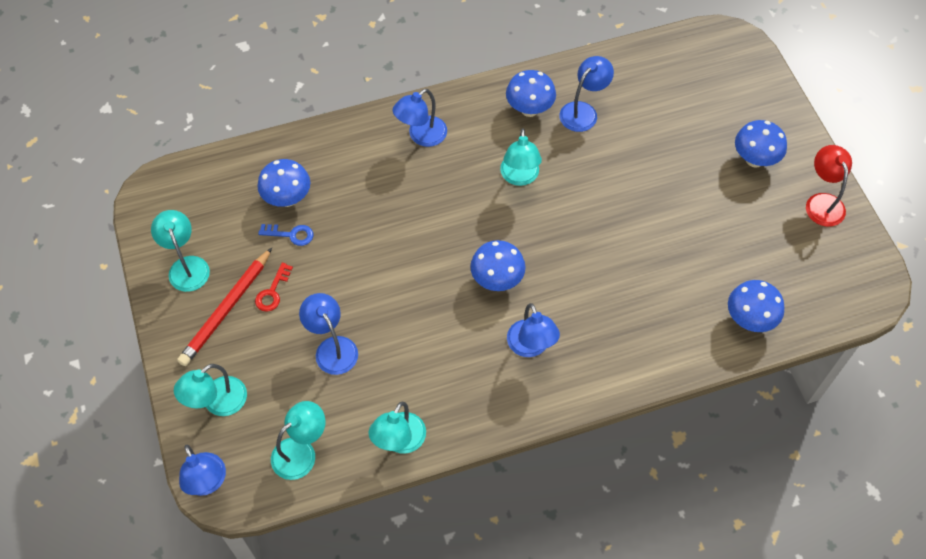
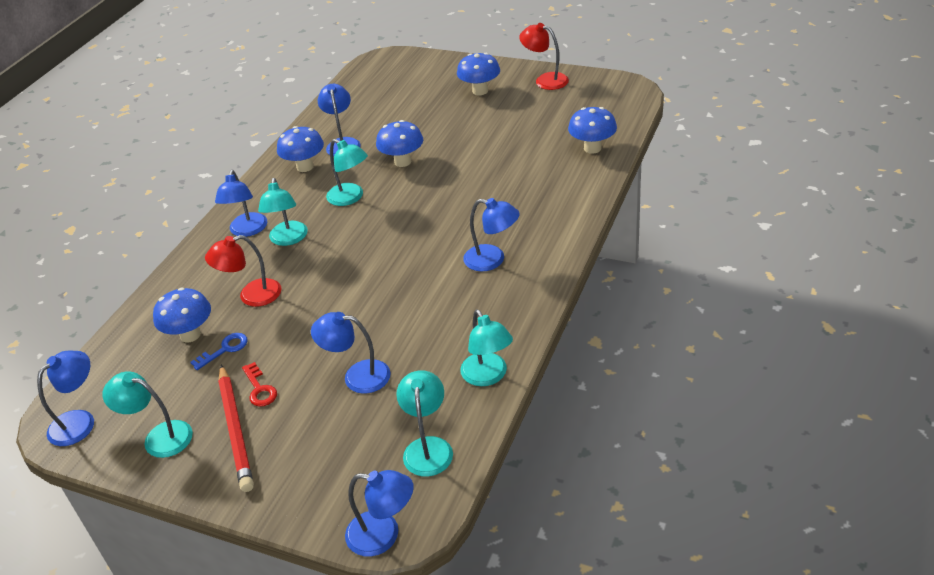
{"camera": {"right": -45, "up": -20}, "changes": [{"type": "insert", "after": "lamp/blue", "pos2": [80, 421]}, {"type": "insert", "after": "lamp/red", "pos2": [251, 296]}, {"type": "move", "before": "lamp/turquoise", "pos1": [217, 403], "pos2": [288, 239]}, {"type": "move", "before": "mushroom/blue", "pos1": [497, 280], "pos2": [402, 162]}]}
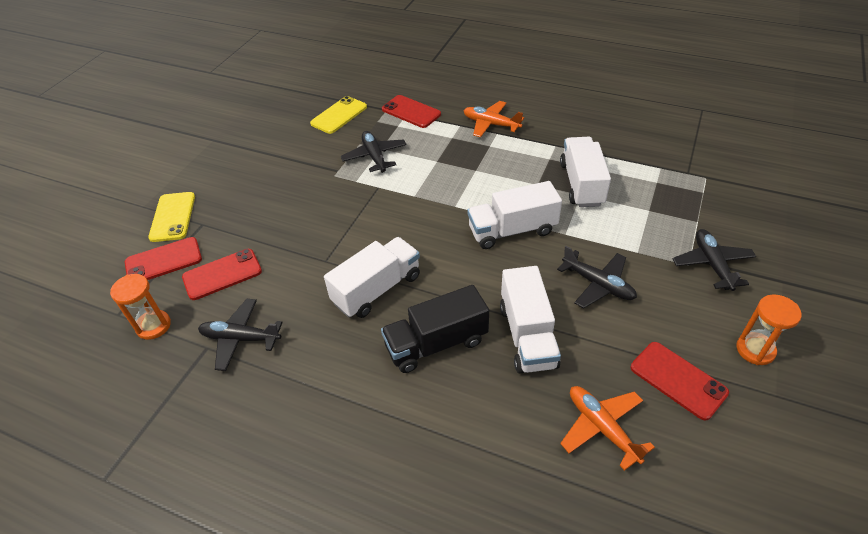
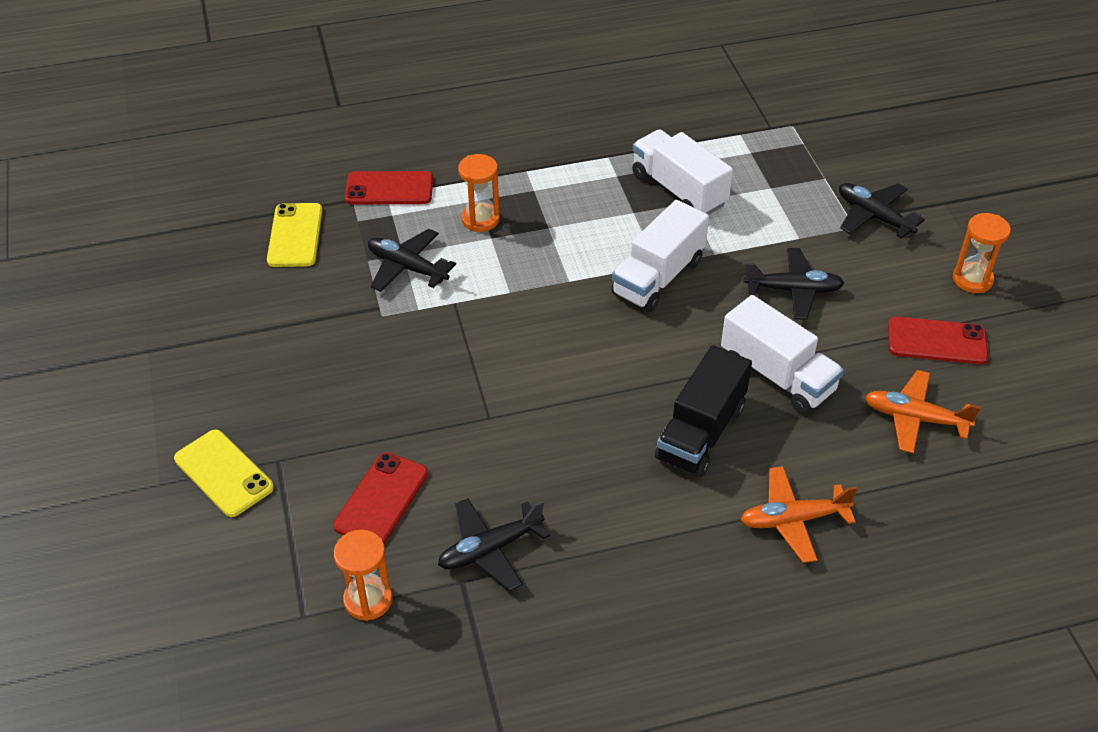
{"camera": {"right": -40, "up": 0}, "changes": [{"type": "delete", "before": "phone/red", "pos1": [163, 261]}, {"type": "delete", "before": "truck/white", "pos1": [377, 289]}, {"type": "insert", "after": "hourglass/orange", "pos2": [480, 219]}, {"type": "move", "before": "plane/orange", "pos1": [491, 124], "pos2": [793, 520]}]}
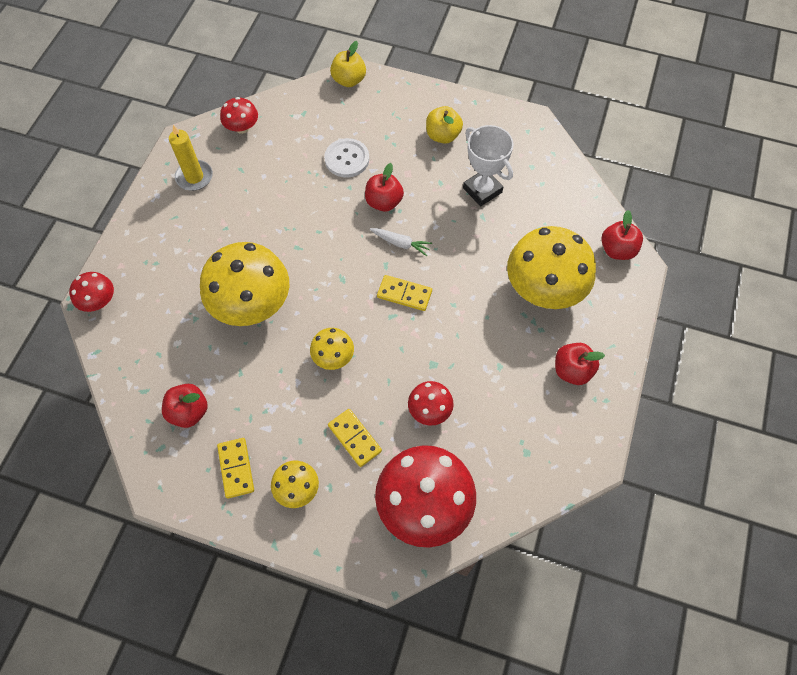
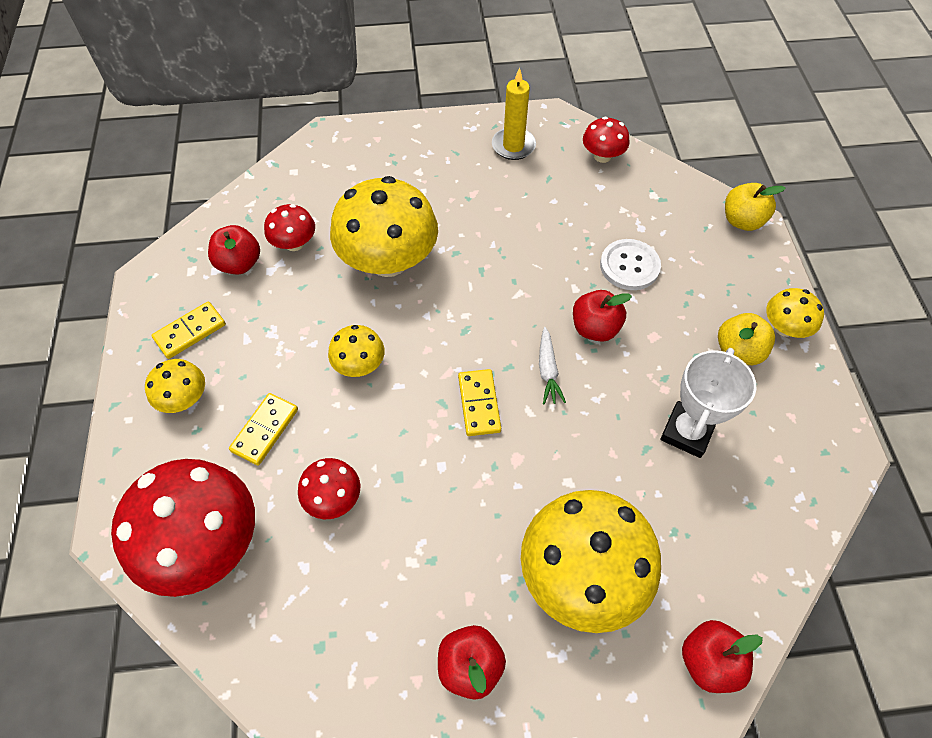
{"camera": {"right": 65, "up": -5}, "changes": [{"type": "insert", "after": "mushroom/yellow", "pos2": [784, 327]}, {"type": "move", "before": "mushroom/red", "pos1": [99, 301], "pos2": [294, 243]}]}
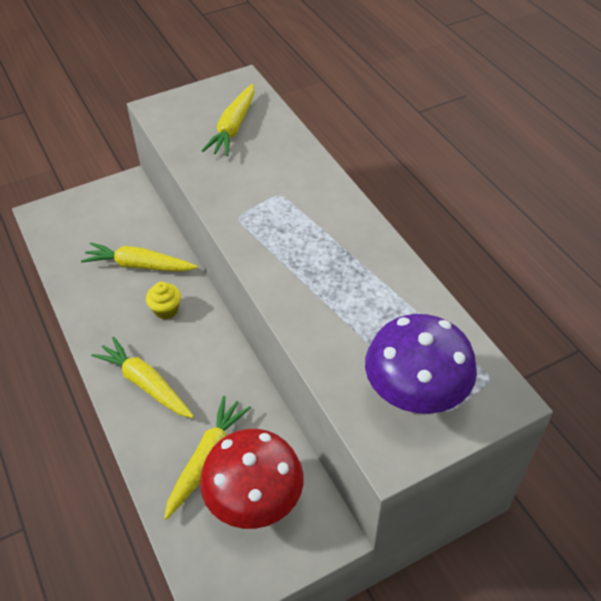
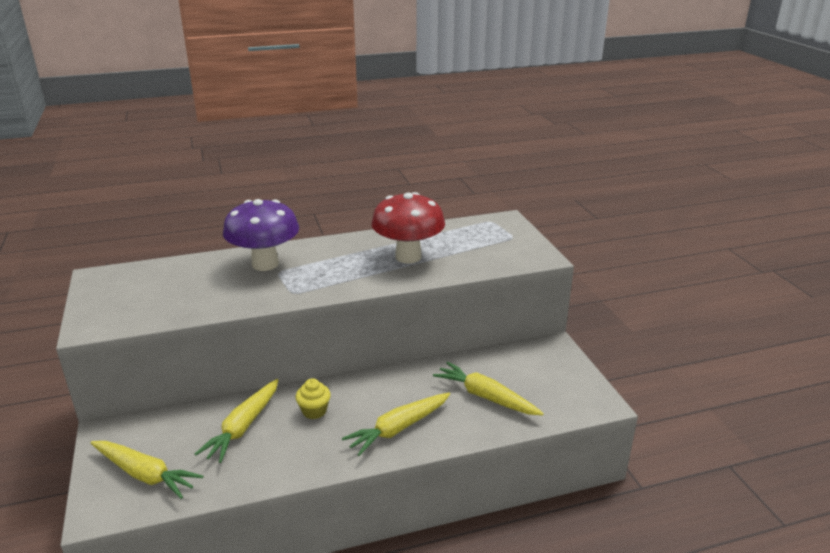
{"camera": {"right": -80, "up": -20}, "changes": [{"type": "move", "before": "mushroom/red", "pos1": [255, 502], "pos2": [408, 257]}, {"type": "move", "before": "carrot/yellow", "pos1": [233, 127], "pos2": [145, 474]}, {"type": "move", "before": "mushroom/purple", "pos1": [414, 397], "pos2": [265, 264]}]}
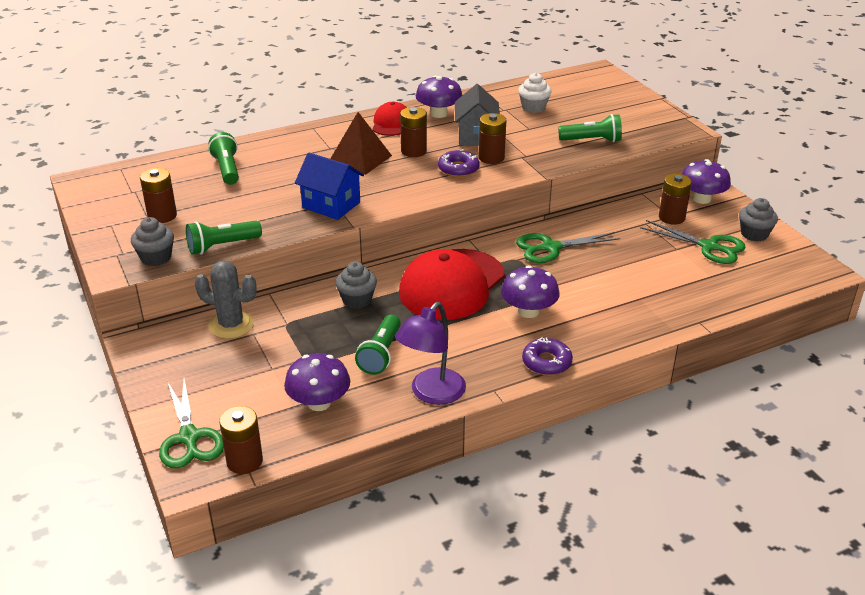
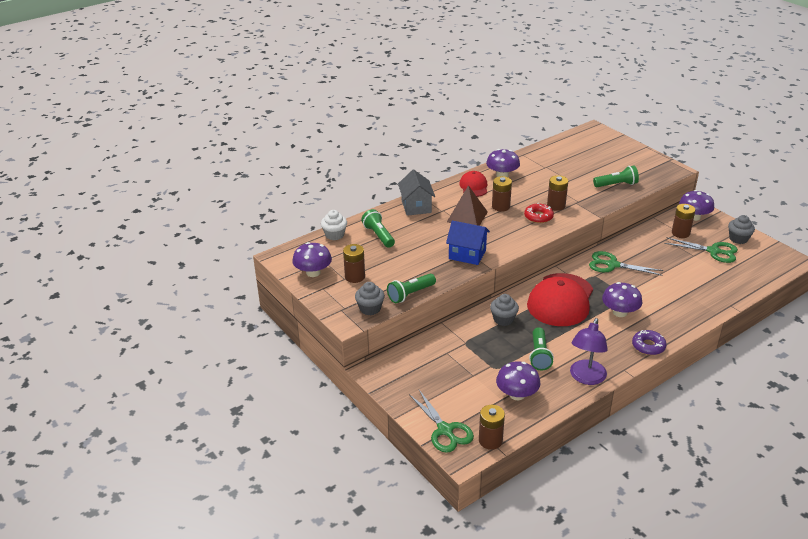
{"camera": {"right": -10, "up": 0}, "changes": [{"type": "delete", "before": "cactus/grey", "pos1": [231, 325]}, {"type": "insert", "after": "mushroom/purple", "pos2": [313, 272]}, {"type": "move", "before": "house/grey", "pos1": [476, 136], "pos2": [416, 206]}, {"type": "move", "before": "cupcake/white", "pos1": [533, 107], "pos2": [334, 235]}, {"type": "recolor", "before": "donut/purple", "after": "donut/red", "pos1": [458, 169], "pos2": [538, 217]}, {"type": "rotate", "before": "scissors/green", "pos1": [551, 248], "pos2": [612, 265], "turn": 45}]}
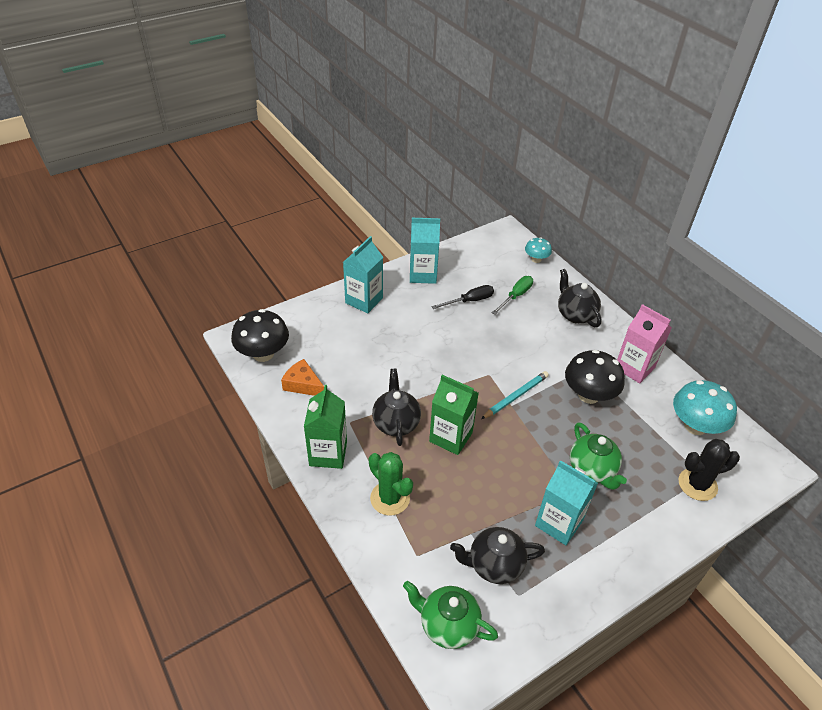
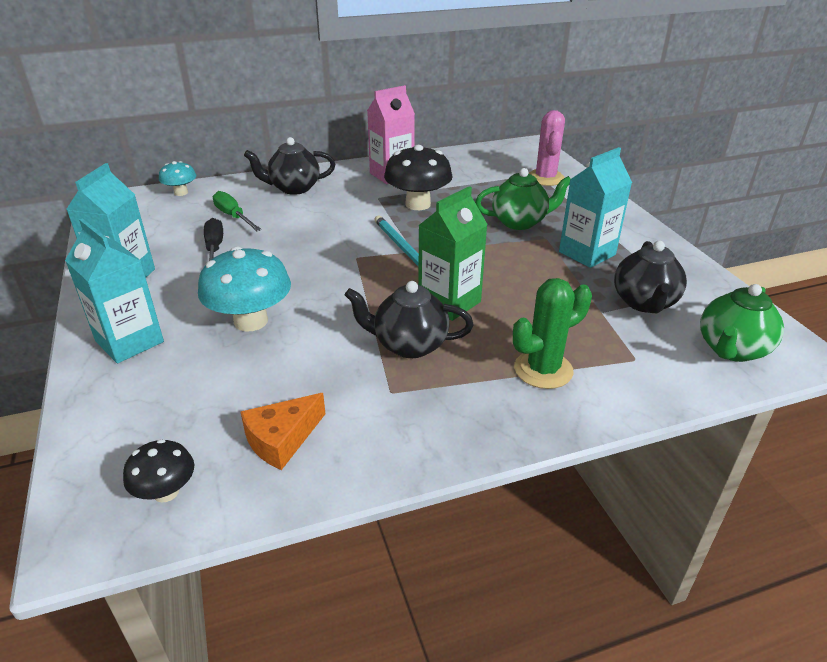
{"camera": {"right": -75, "up": -10}, "changes": [{"type": "delete", "before": "carton/green", "pos1": [328, 453]}, {"type": "move", "before": "mushroom/turquoise", "pos1": [695, 426], "pos2": [251, 321]}, {"type": "recolor", "before": "cactus/black", "after": "cactus/pink", "pos1": [697, 484], "pos2": [545, 178]}, {"type": "resize", "before": "mushroom/black", "pos1": [263, 354], "pos2": [166, 492], "scale": 0.55}]}
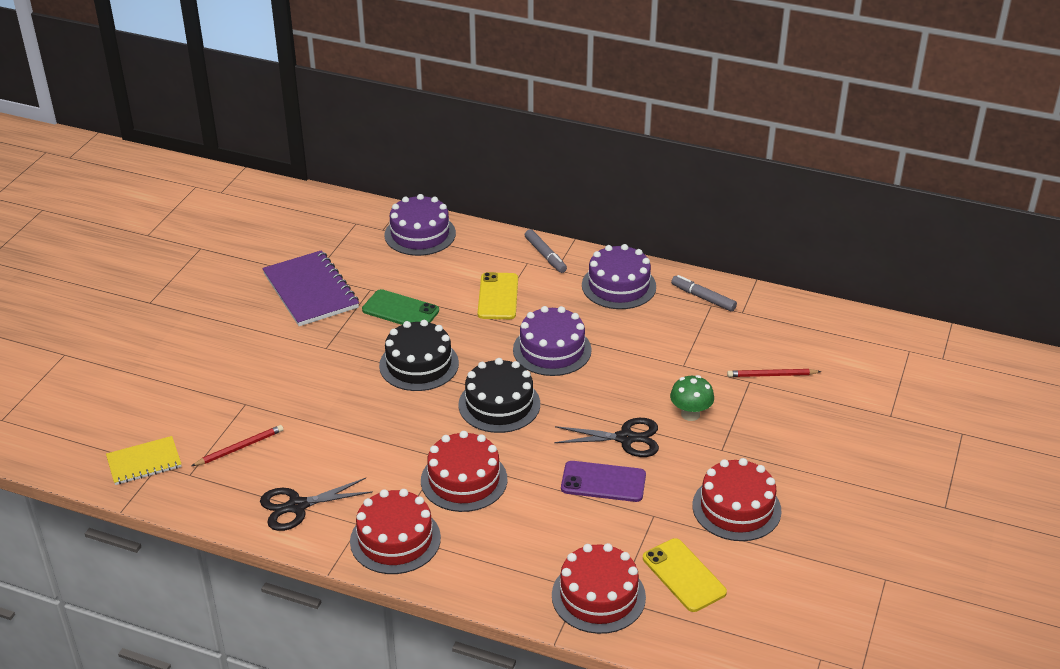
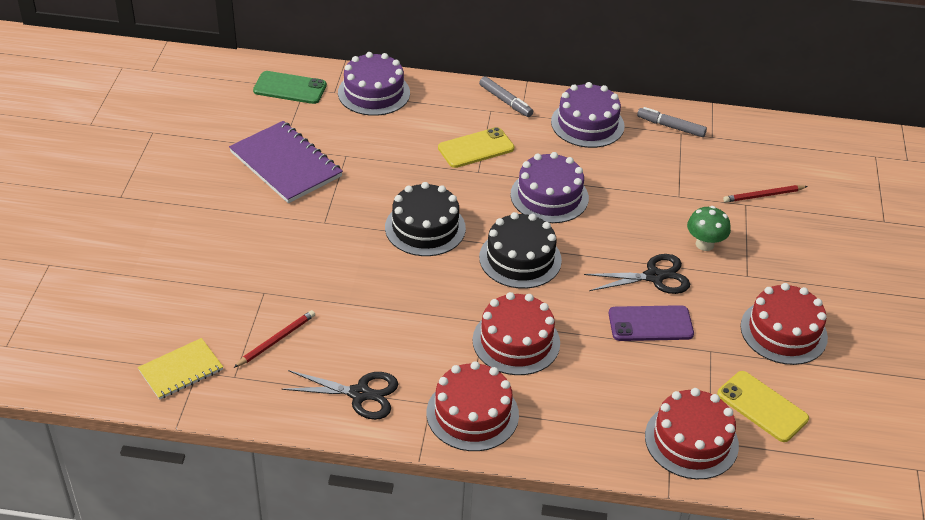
{"camera": {"right": -15, "up": 5}, "changes": [{"type": "move", "before": "phone/green", "pos1": [400, 310], "pos2": [290, 88]}, {"type": "rotate", "before": "scissors/black", "pos1": [297, 506], "pos2": [360, 394], "turn": -135}, {"type": "rotate", "before": "phone/yellow", "pos1": [498, 296], "pos2": [476, 148], "turn": 75}]}
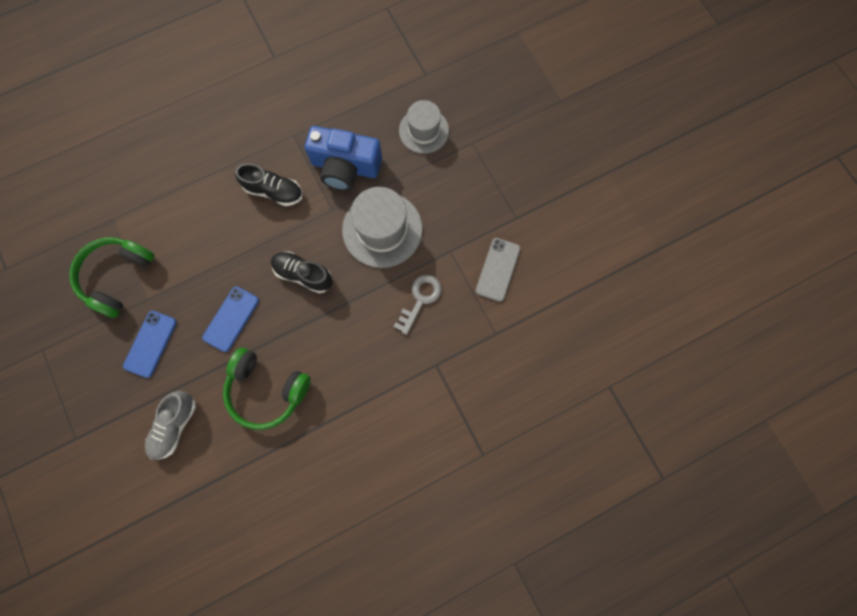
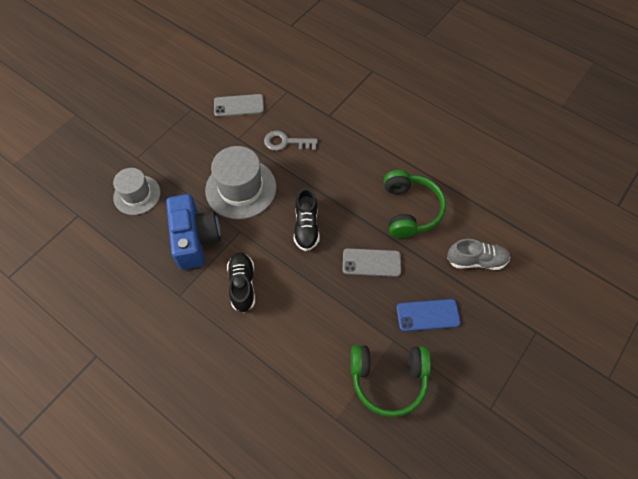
{"camera": {"right": -115, "up": -15}, "changes": [{"type": "recolor", "before": "phone/blue", "after": "phone/grey", "pos1": [231, 319], "pos2": [371, 263]}]}
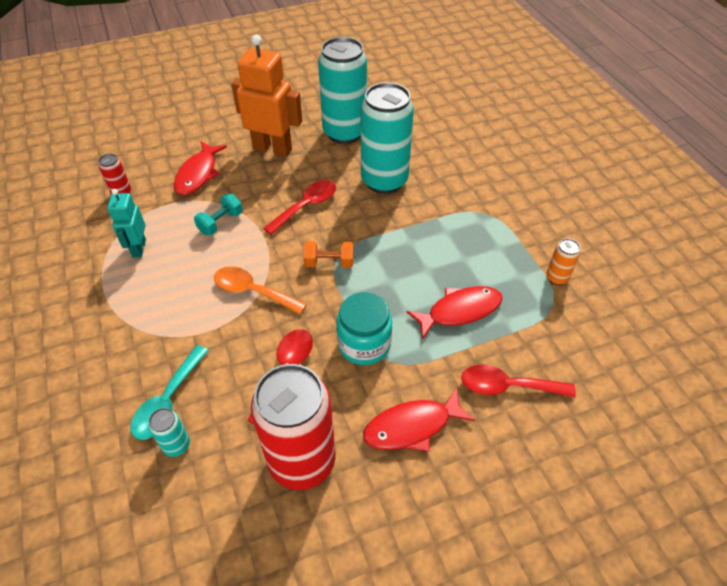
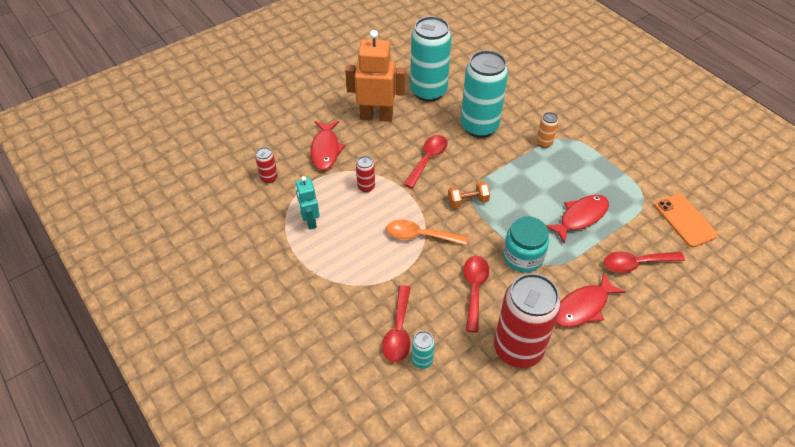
{"camera": {"right": -15, "up": 0}, "changes": [{"type": "insert", "after": "phone/orange", "pos2": [685, 220]}, {"type": "move", "before": "can/orange", "pos1": [556, 278], "pos2": [544, 143]}, {"type": "replace", "before": "dumbbell/turquoise", "after": "can/red", "pos1": [221, 223], "pos2": [366, 187]}, {"type": "recolor", "before": "spoon/turquoise", "after": "spoon/red", "pos1": [168, 400], "pos2": [398, 331]}]}
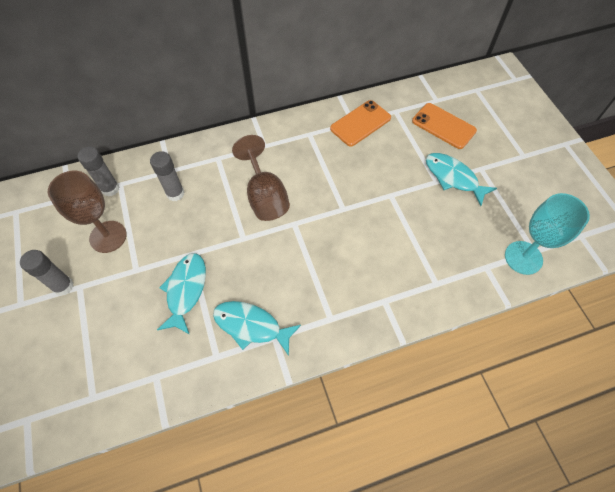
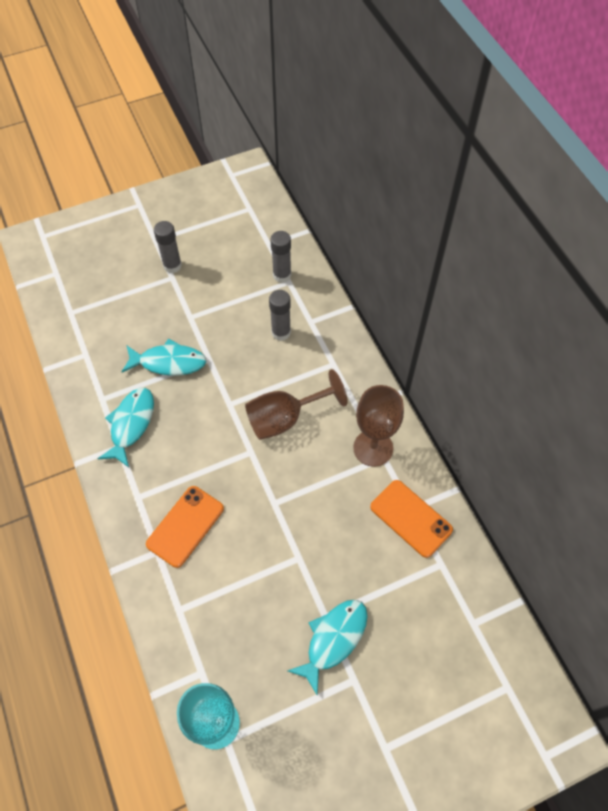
{"camera": {"right": 85, "up": 0}, "changes": [{"type": "move", "before": "goblet/brown", "pos1": [108, 236], "pos2": [373, 448]}, {"type": "move", "before": "phone/orange", "pos1": [443, 126], "pos2": [185, 526]}]}
